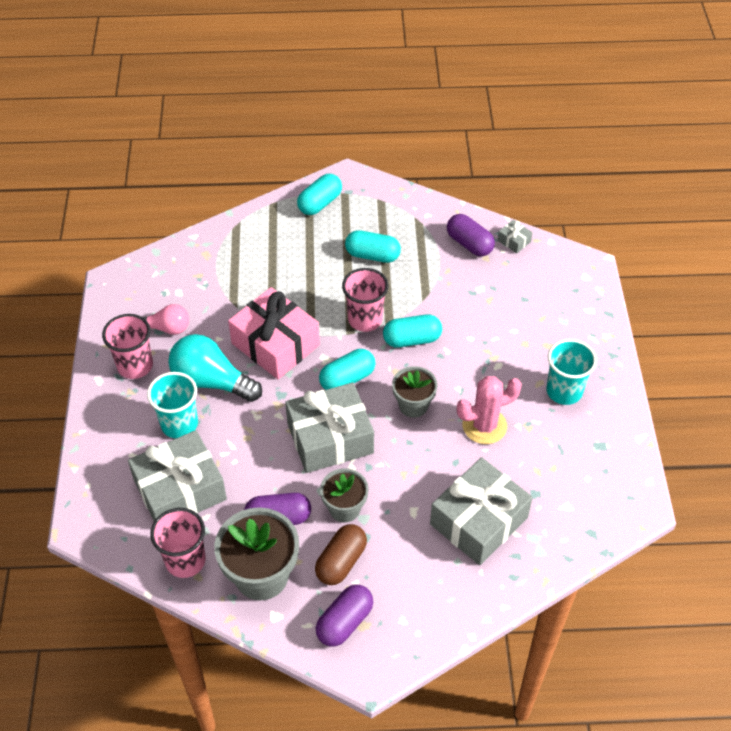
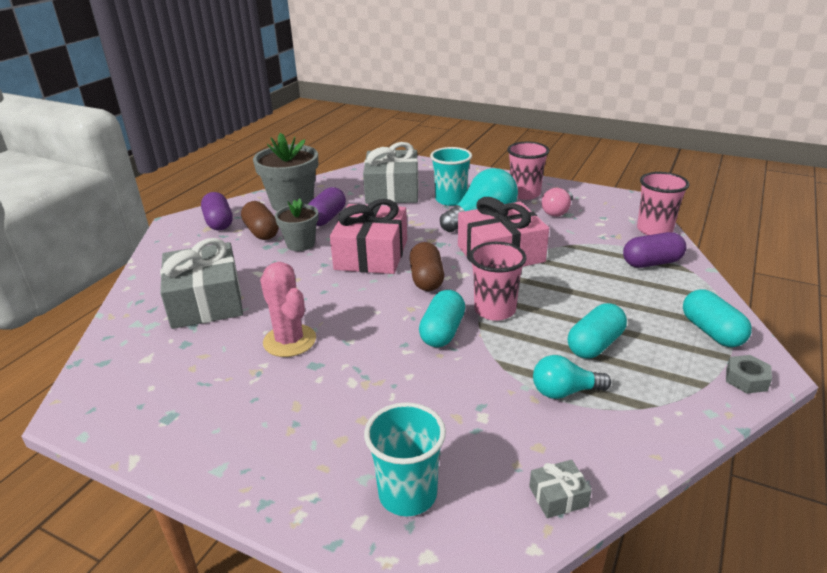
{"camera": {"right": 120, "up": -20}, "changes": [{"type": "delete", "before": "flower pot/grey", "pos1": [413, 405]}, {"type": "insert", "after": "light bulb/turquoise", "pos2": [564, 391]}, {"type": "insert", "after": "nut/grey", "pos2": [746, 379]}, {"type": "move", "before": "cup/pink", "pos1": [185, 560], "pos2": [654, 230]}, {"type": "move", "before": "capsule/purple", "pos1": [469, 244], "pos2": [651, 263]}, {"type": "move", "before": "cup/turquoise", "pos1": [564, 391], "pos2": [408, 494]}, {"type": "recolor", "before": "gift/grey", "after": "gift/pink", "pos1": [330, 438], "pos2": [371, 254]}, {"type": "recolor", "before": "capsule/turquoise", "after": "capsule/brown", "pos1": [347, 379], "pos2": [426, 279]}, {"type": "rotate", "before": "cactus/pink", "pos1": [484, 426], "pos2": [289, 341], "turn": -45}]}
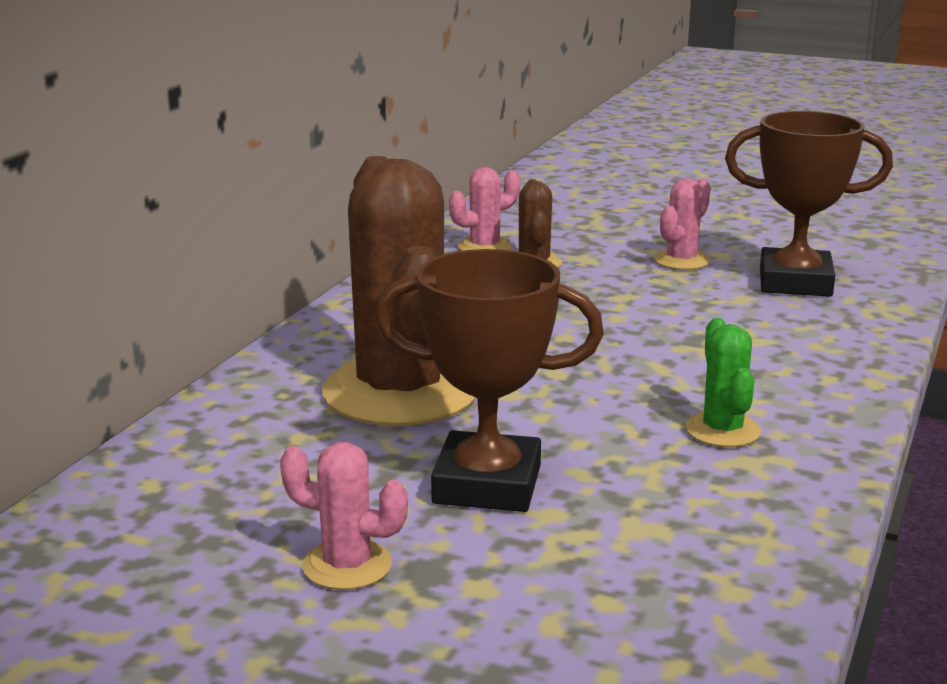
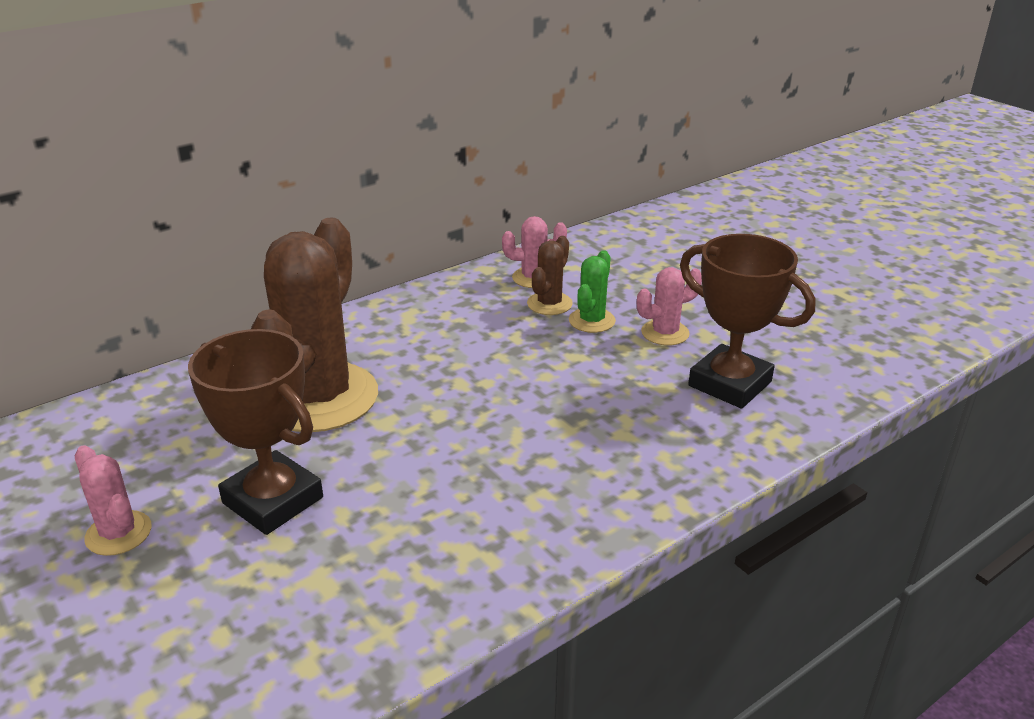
{"camera": {"right": 30, "up": 10}, "changes": [{"type": "move", "before": "cactus/green", "pos1": [722, 430], "pos2": [592, 321]}]}
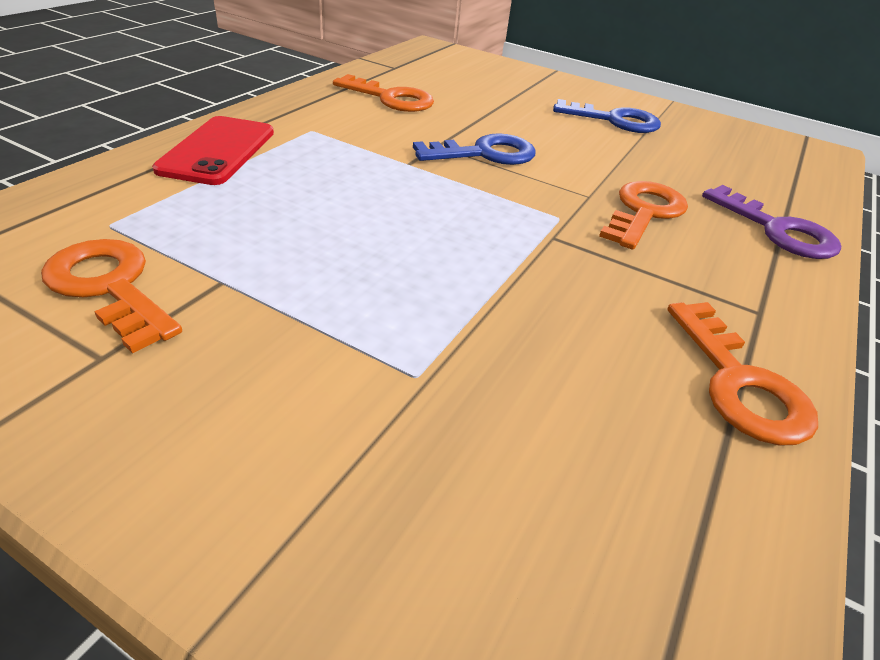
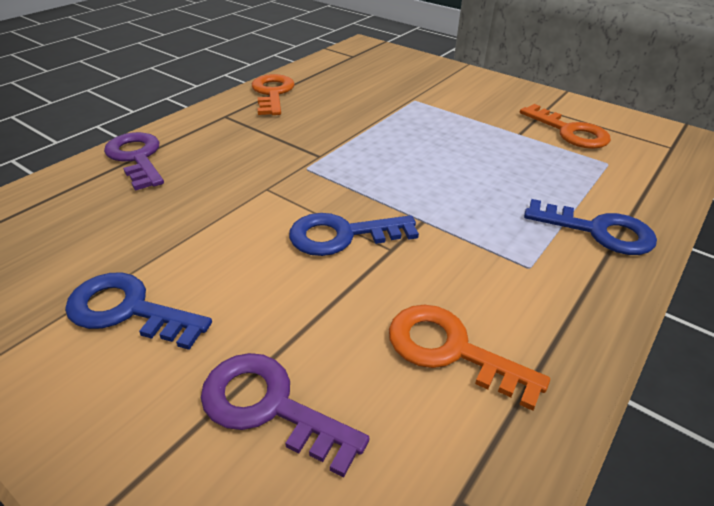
{"camera": {"right": -170, "up": 0}, "changes": [{"type": "delete", "before": "key/orange", "pos1": [644, 212]}, {"type": "insert", "after": "key/purple", "pos2": [269, 406]}, {"type": "replace", "before": "phone/red", "after": "key/blue", "pos1": [217, 151], "pos2": [599, 231]}]}
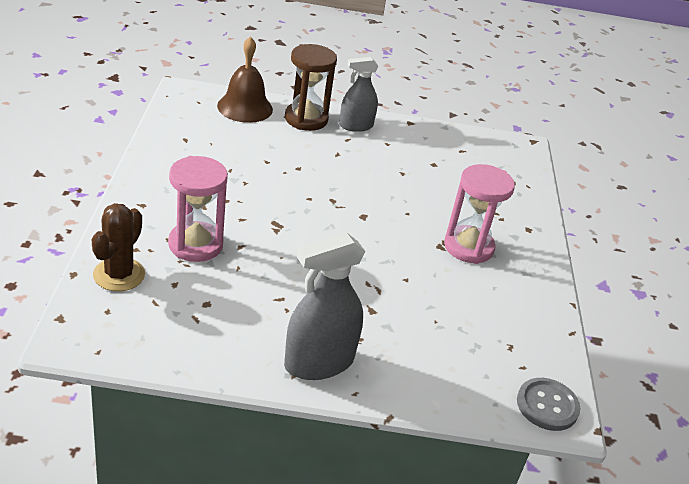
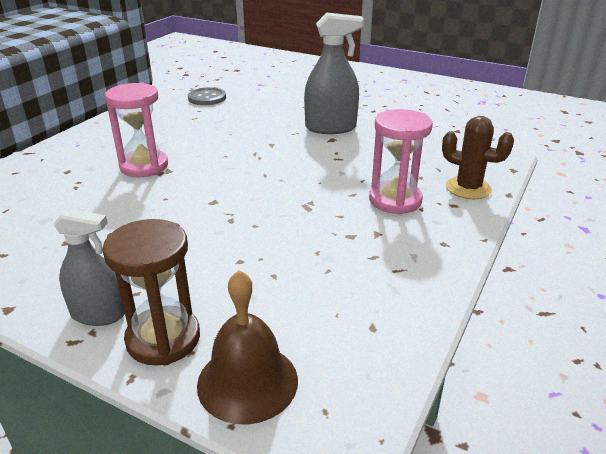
{"camera": {"right": -150, "up": -5}, "changes": [{"type": "rotate", "before": "cactus/brown", "pos1": [119, 275], "pos2": [468, 188], "turn": 75}]}
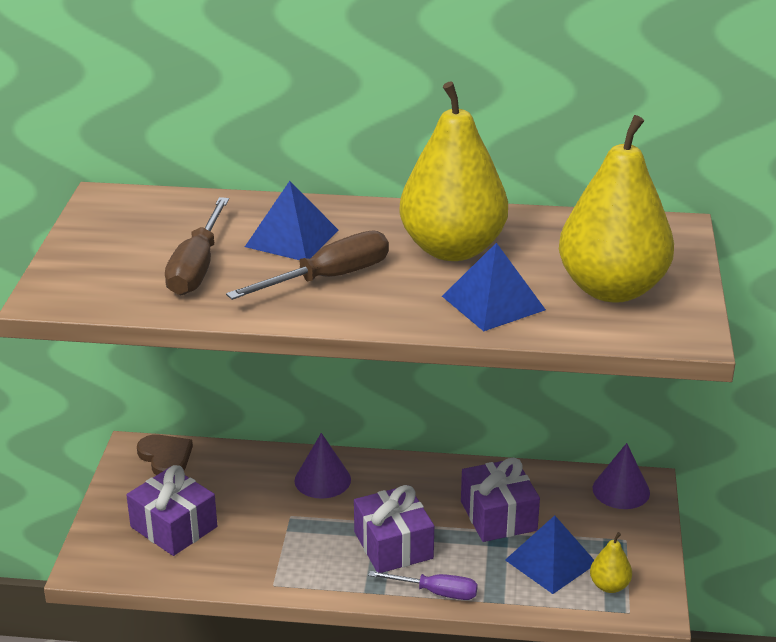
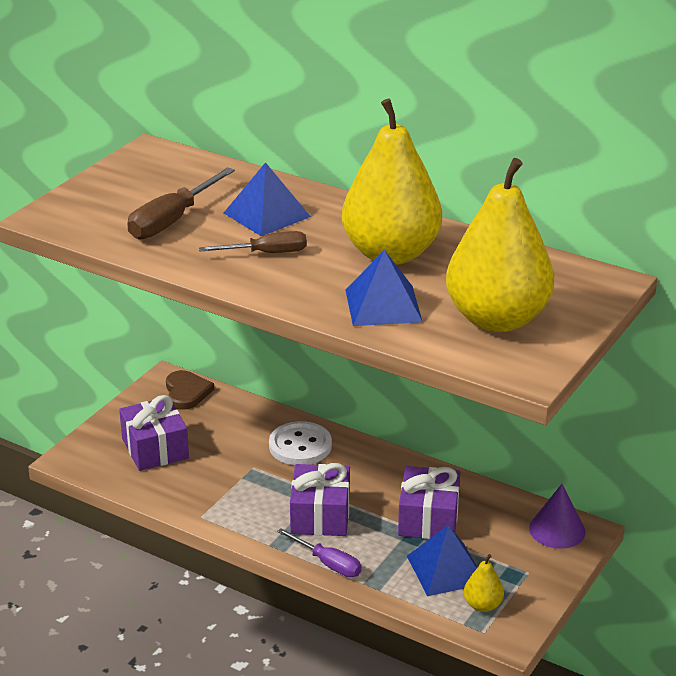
{"camera": {"right": 25, "up": 0}, "changes": [{"type": "replace", "before": "cone/purple", "after": "button/white", "pos1": [322, 480], "pos2": [300, 446]}, {"type": "resize", "before": "screwdriver/brown", "pos1": [328, 278], "pos2": [267, 253], "scale": 0.66}]}
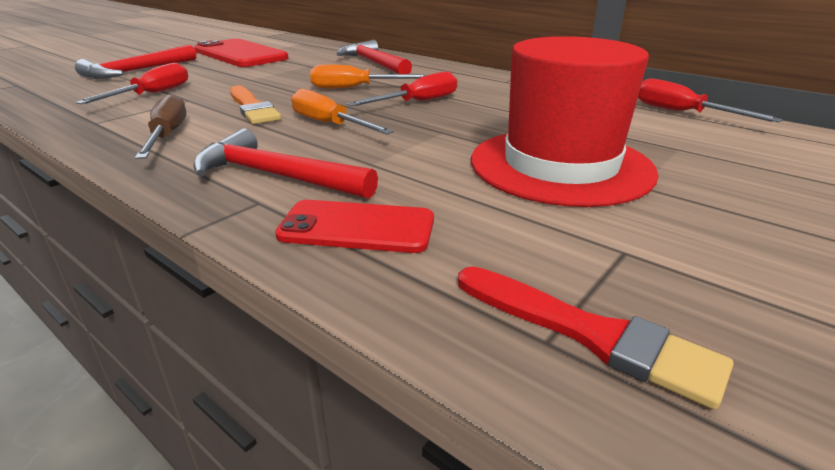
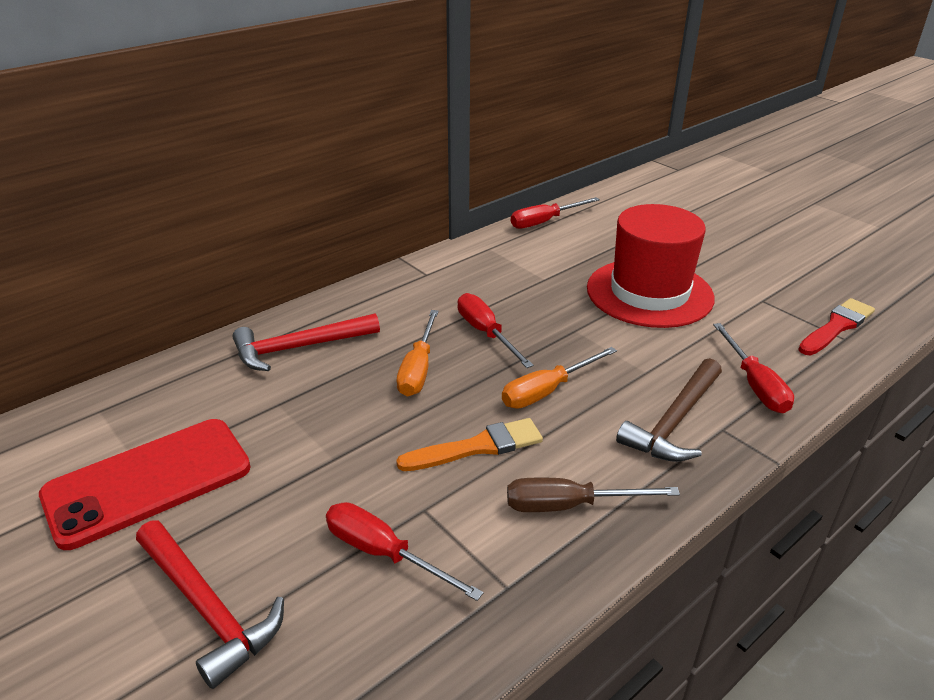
{"camera": {"right": -80, "up": 5}, "changes": [{"type": "replace", "before": "phone/red", "after": "screwdriver/red", "pos1": [357, 227], "pos2": [754, 384]}, {"type": "recolor", "before": "hammer/red", "after": "hammer/brown", "pos1": [276, 176], "pos2": [674, 422]}]}
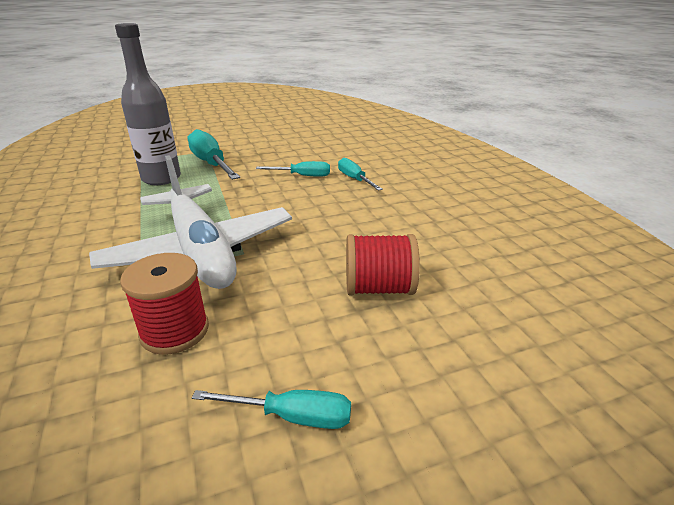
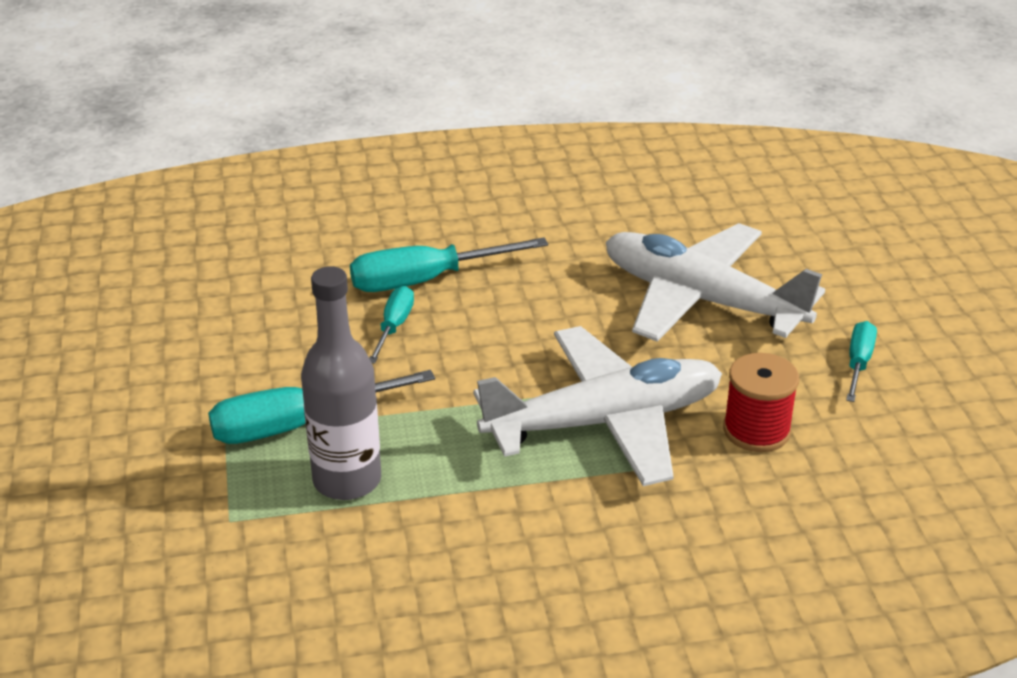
{"camera": {"right": -80, "up": 5}, "changes": [{"type": "replace", "before": "spool/red", "after": "plane/white", "pos1": [378, 288], "pos2": [701, 300]}, {"type": "resize", "before": "screwdriver/turquoise", "pos1": [354, 179], "pos2": [425, 280], "scale": 1.76}]}
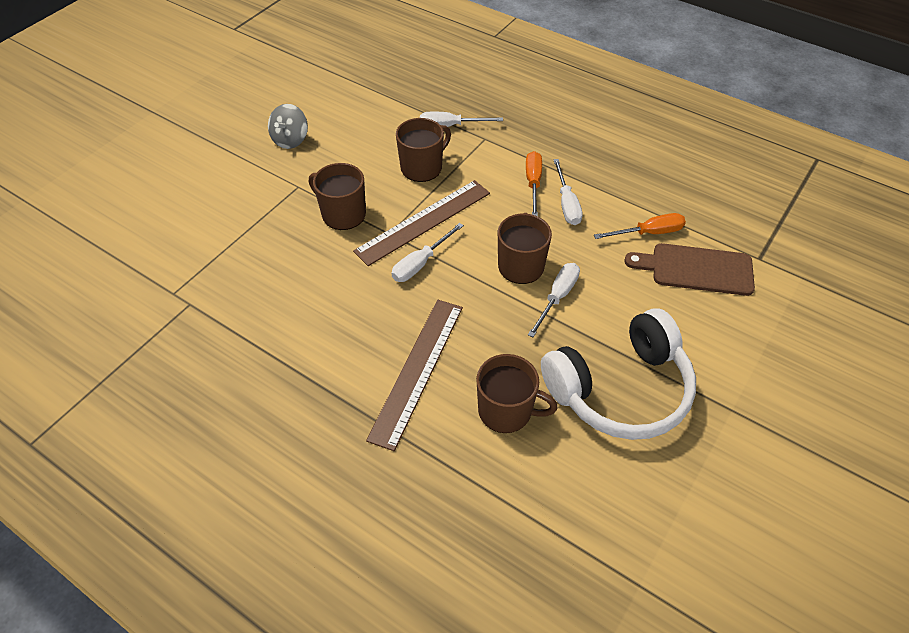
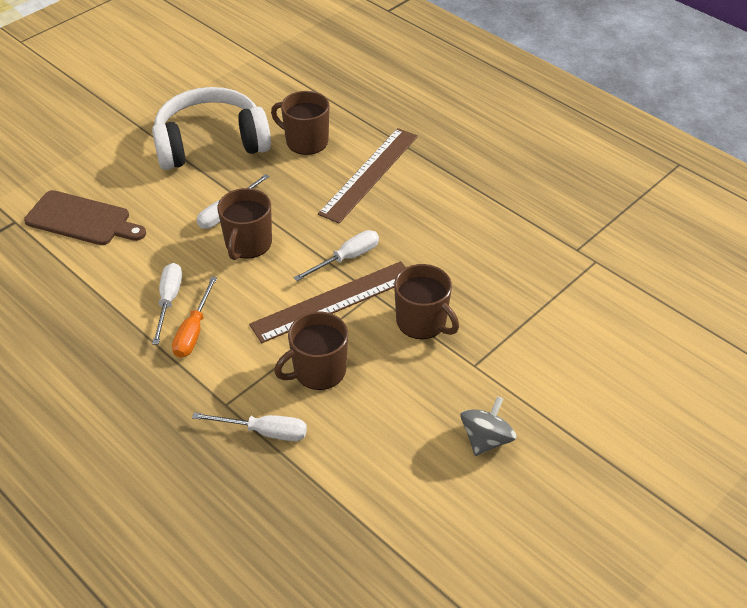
{"camera": {"right": -170, "up": -5}, "changes": [{"type": "delete", "before": "screwdriver/orange", "pos1": [648, 233]}]}
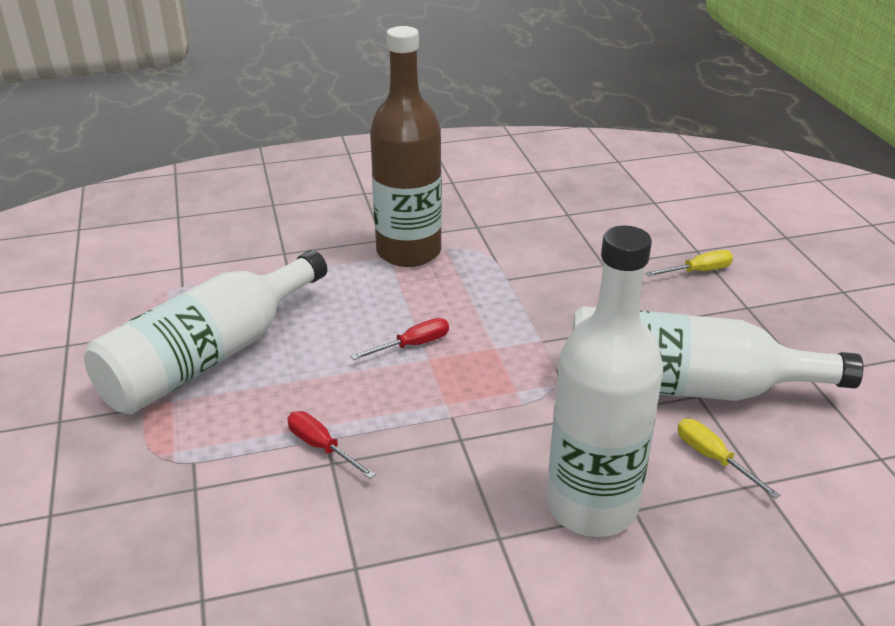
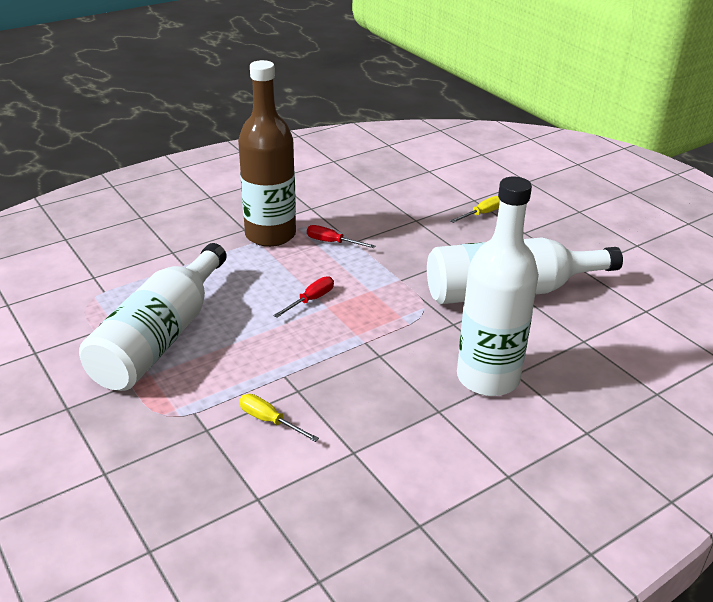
{"camera": {"right": -20, "up": 0}, "changes": [{"type": "move", "before": "screwdriver/red", "pos1": [321, 447], "pos2": [332, 242]}, {"type": "move", "before": "screwdriver/yellow", "pos1": [713, 458], "pos2": [269, 421]}]}
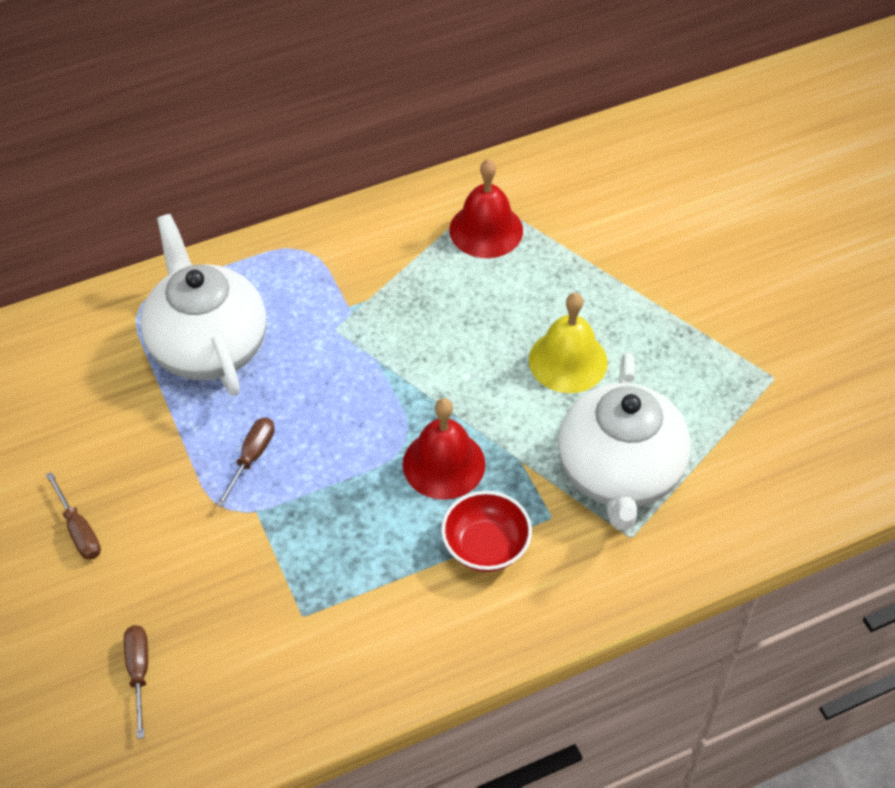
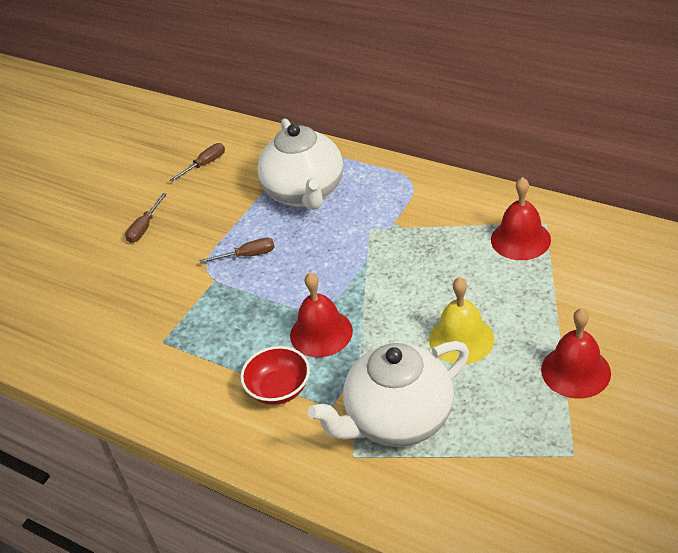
{"camera": {"right": 60, "up": -10}, "changes": [{"type": "insert", "after": "bell/red", "pos2": [575, 371]}, {"type": "move", "before": "screwdriver/brown", "pos1": [139, 673], "pos2": [205, 164]}, {"type": "rotate", "before": "teapot/white", "pos1": [208, 346], "pos2": [305, 193], "turn": 135}]}
